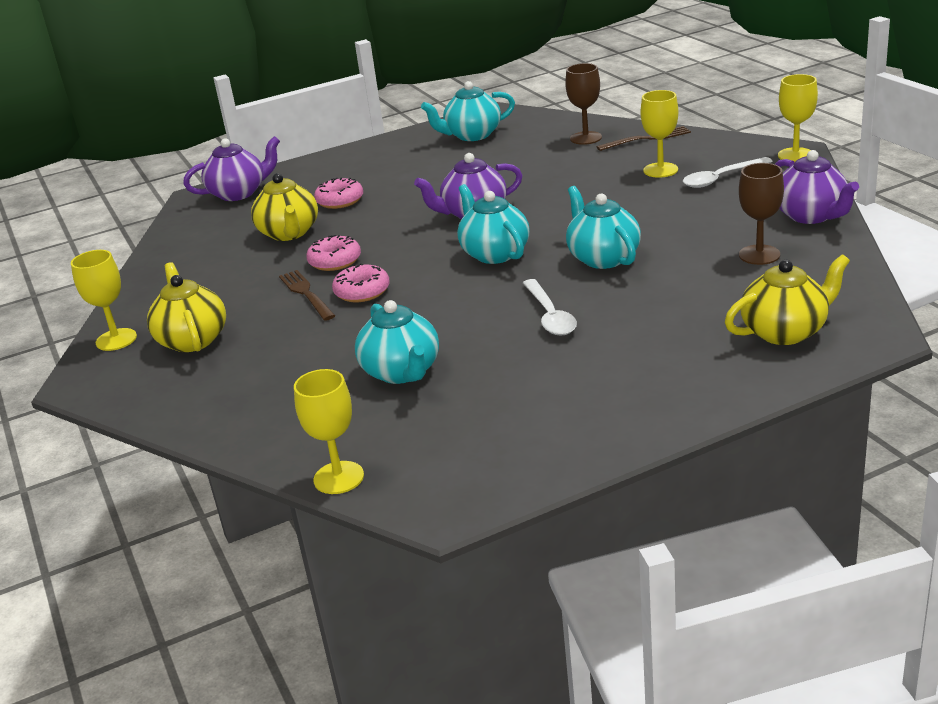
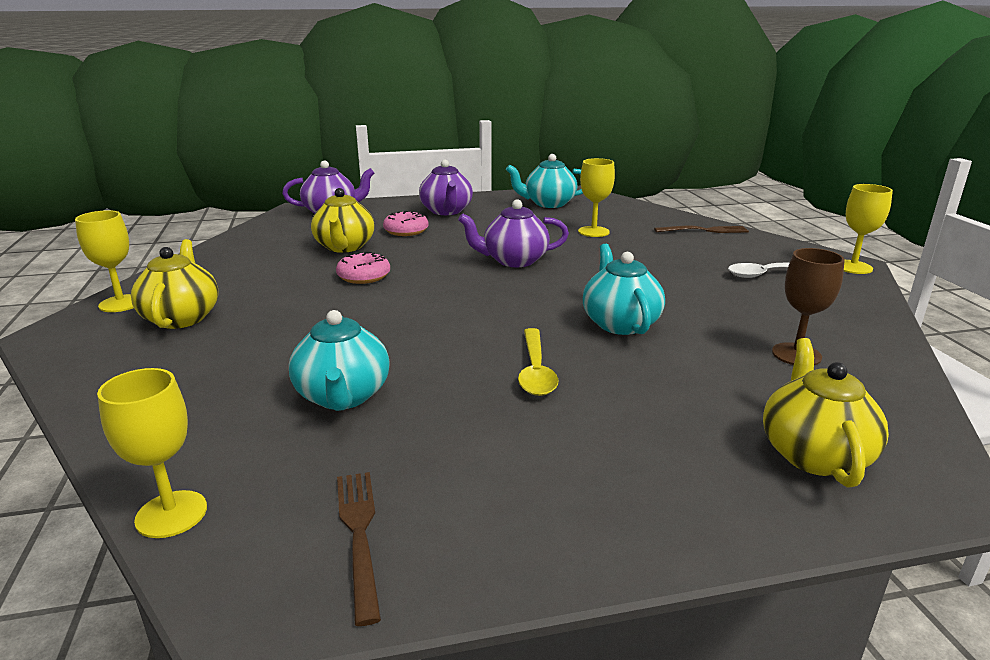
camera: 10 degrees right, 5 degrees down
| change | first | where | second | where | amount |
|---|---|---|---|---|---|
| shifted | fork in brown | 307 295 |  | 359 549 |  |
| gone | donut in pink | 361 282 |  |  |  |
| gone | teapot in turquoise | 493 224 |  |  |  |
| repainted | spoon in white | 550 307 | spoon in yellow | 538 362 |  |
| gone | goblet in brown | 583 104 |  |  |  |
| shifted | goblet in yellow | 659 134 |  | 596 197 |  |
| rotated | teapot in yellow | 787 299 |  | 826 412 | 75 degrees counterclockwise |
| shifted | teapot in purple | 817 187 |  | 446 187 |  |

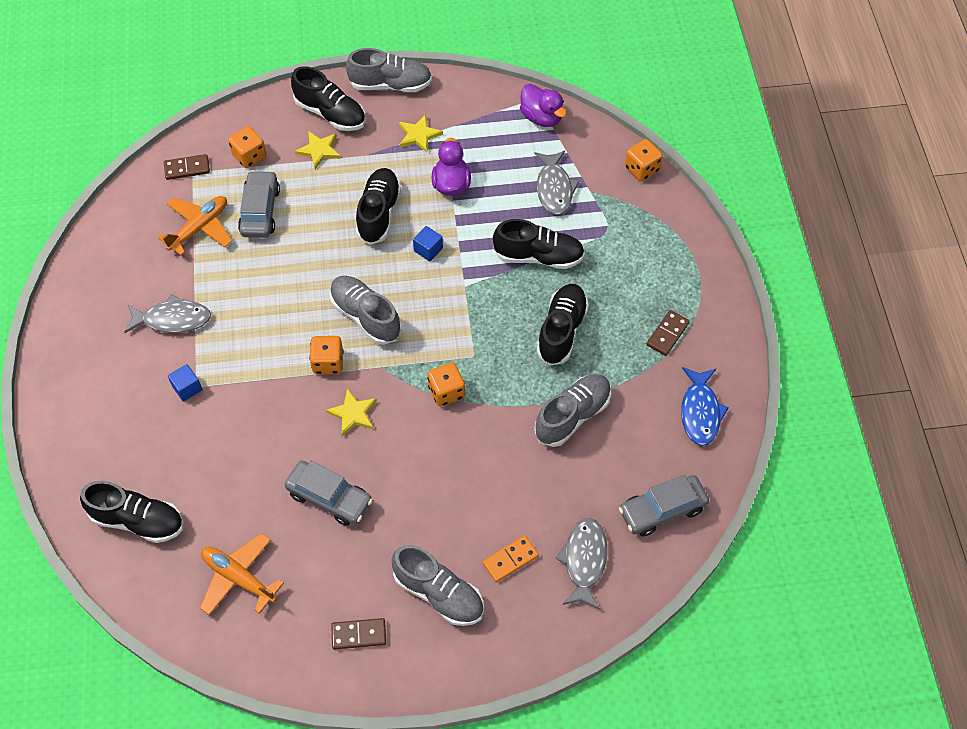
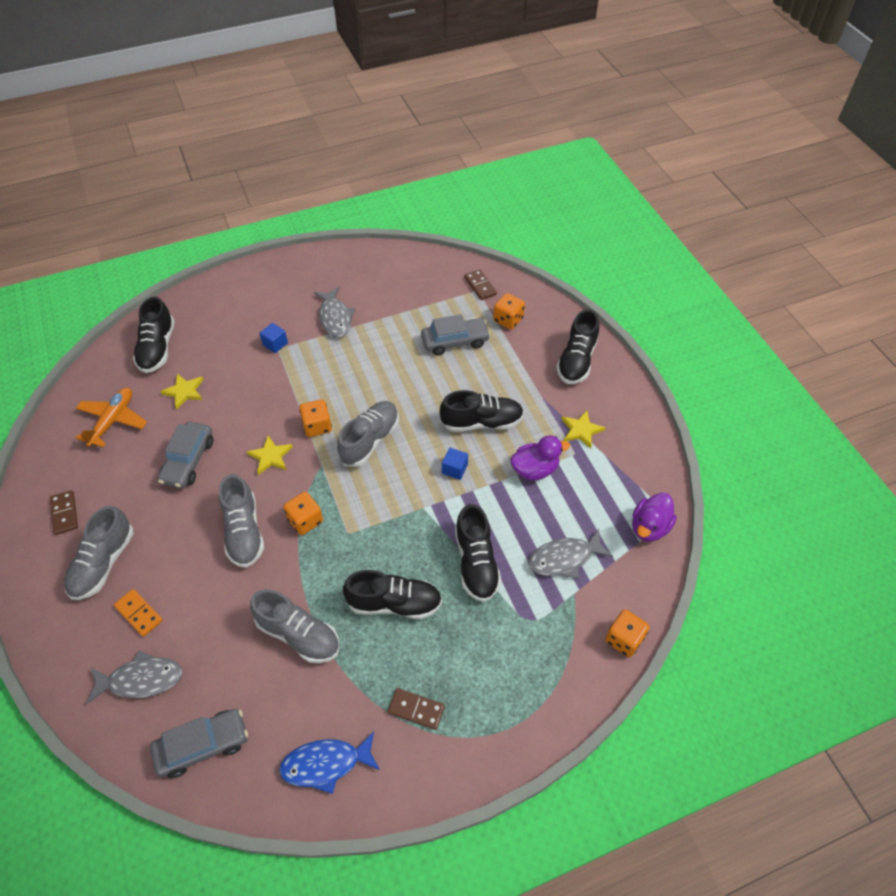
camera: 75 degrees right, 5 degrees down
| change | first | where | second | where | amount |
|---|---|---|---|---|---|
| gone | plane in orange | 195 226 |  |  |  |
| shifted | star in yellow | 318 150 |  | 181 392 |  |
| shifted | shoe in grey | 389 70 |  | 241 521 |  |
| rotated | car in grey | 664 505 |  | 199 743 | 105 degrees clockwise |

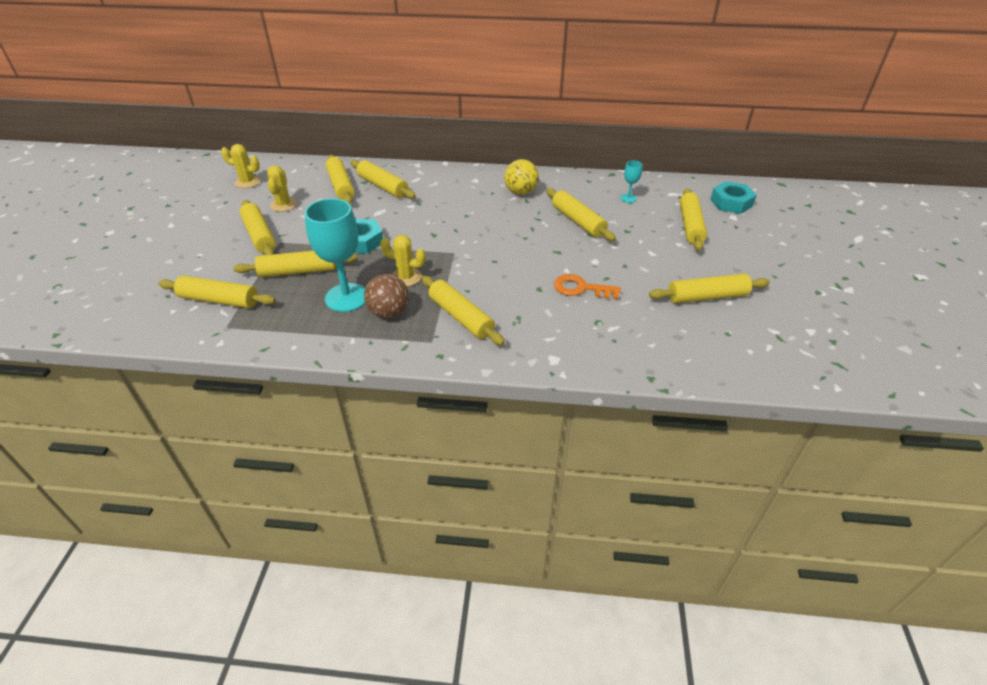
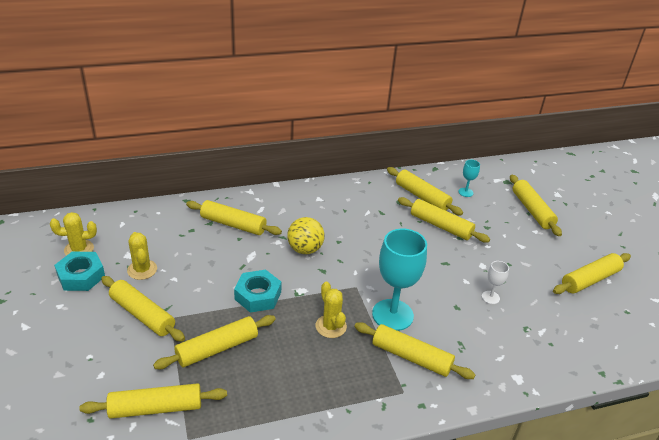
camera: 25 degrees left, 5 degrees down
| change | first | where | second | where | amount |
|---|---|---|---|---|---|
| shifted | goblet in turquoise | 334 255 |  | 399 280 |  |
| shifted | rolling pin in yellow | 340 179 |  | 425 191 |  |
| gone | ball in brown | 386 296 |  |  |  |
| rotated | cactus in yellow | 403 260 |  | 331 310 | 75 degrees clockwise |
| shifted | ball in yellow | 521 177 |  | 306 235 |  |
| swapped | key in orange | 587 286 | goblet in white | 495 282 |  |
| shifted | nut in turquoise | 733 197 |  | 79 271 |  |

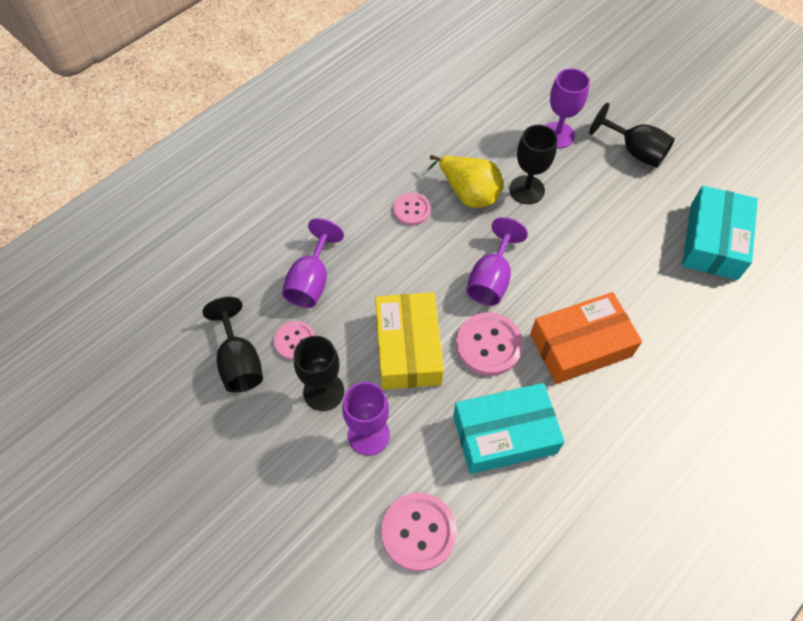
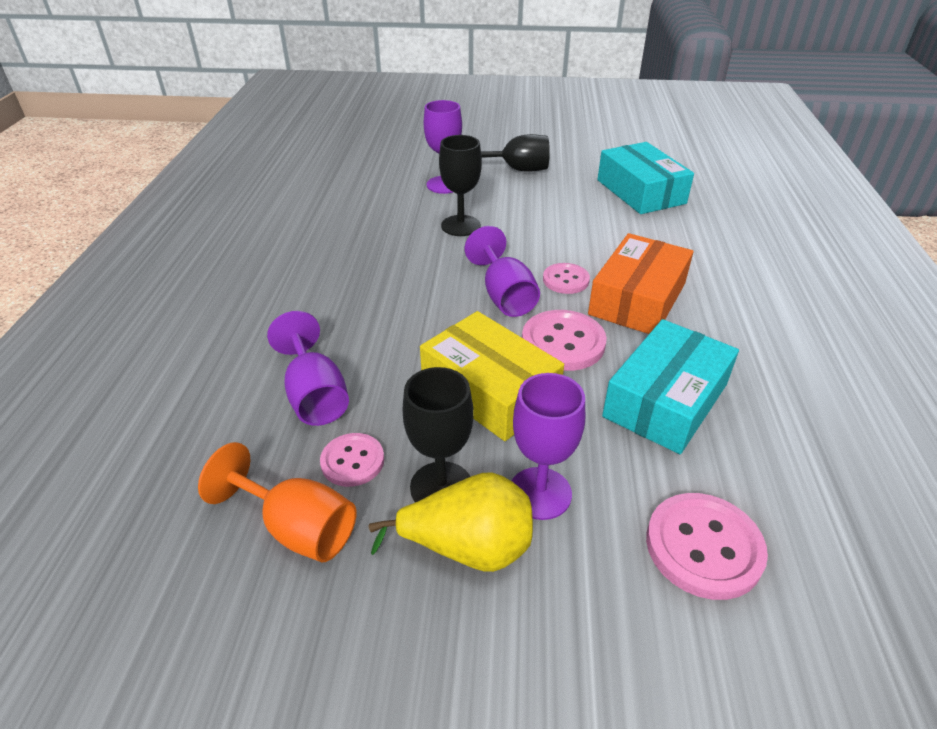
camera: 40 degrees left, 20 degrees down
| change | first | where | second | where | amount |
|---|---|---|---|---|---|
| repainted | goblet in black | 233 345 | goblet in orange | 277 502 |  |
| shifted | button in pink | 412 209 |  | 566 278 |  |
| shifted | pear in yellow | 465 181 |  | 451 522 |  |

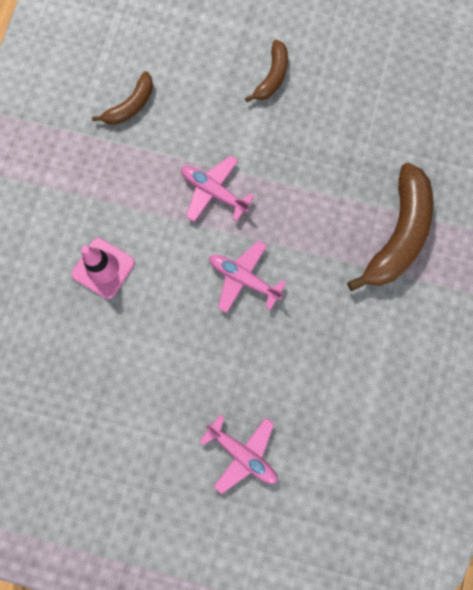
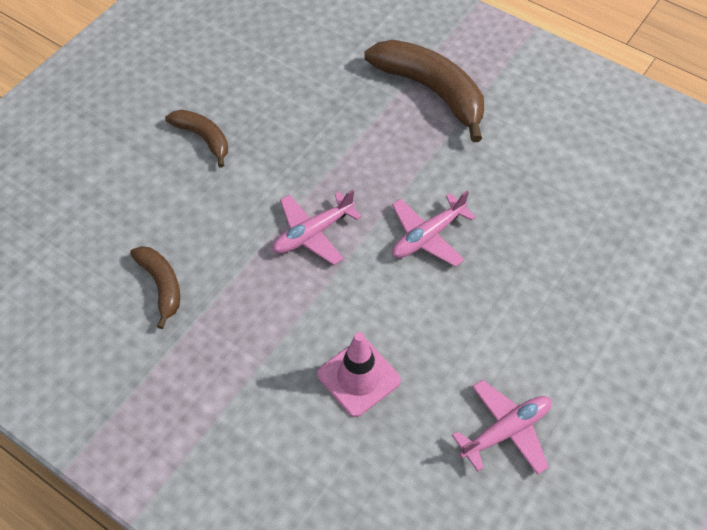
camera: 70 degrees left, 20 degrees down
| change | first | where | second | where | amount |
|---|---|---|---|---|---|
| shifted | plane in pink | 238 454 |  | 502 427 |  |

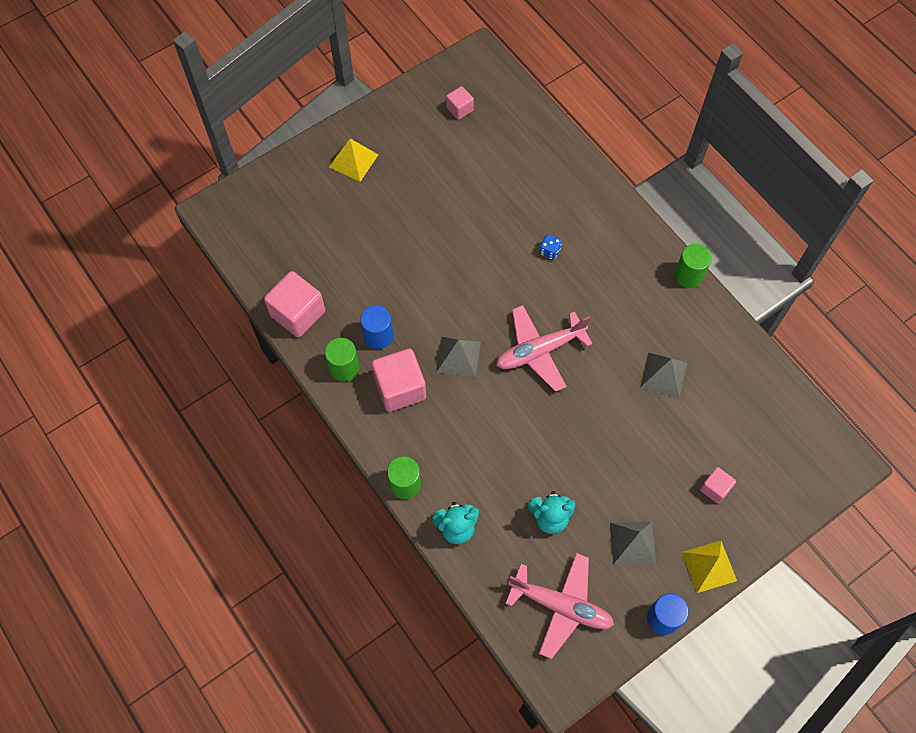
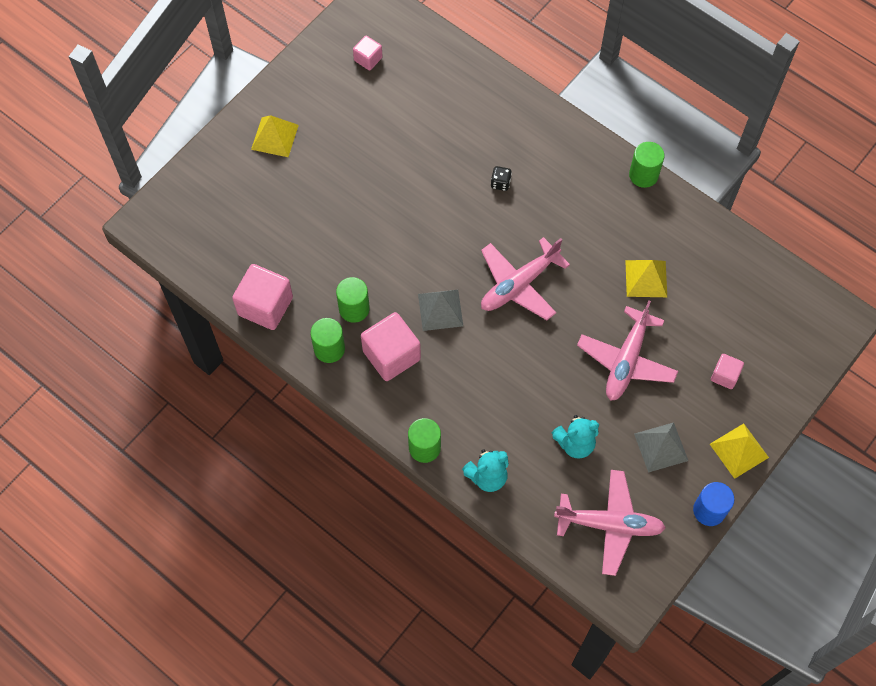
camera: 15 degrees left, 0 degrees up
| change | first | where | second | where | amount |
|---|---|---|---|---|---|
| repainted | cylinder in blue | 376 327 | cylinder in green | 353 300 |  |
| repainted | dice in blue | 550 247 | dice in black | 501 178 |  |
| repainted | pyramid in grey | 663 375 | pyramid in yellow | 646 278 |  |
| new |  |  | plane in pink | 627 351 |  |

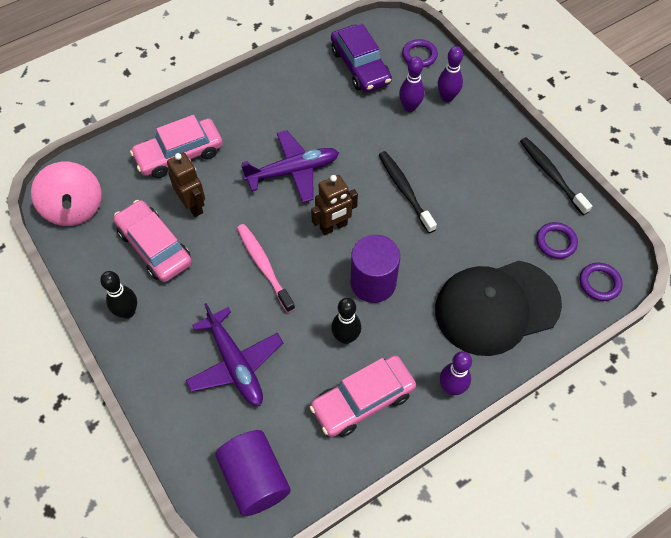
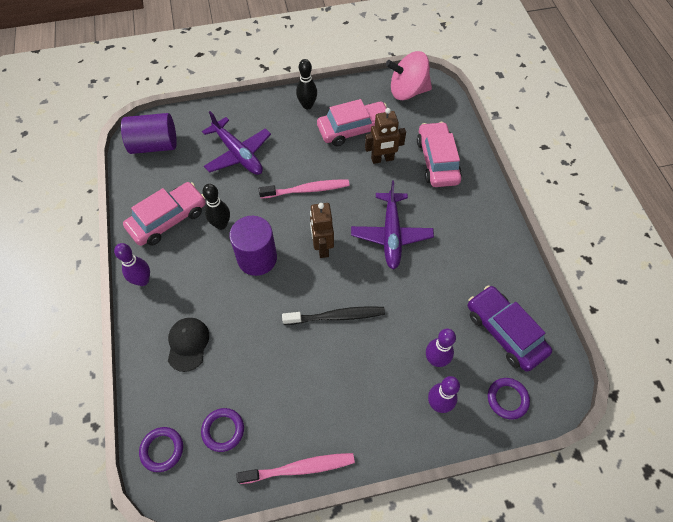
camera: 110 degrees right, 0 degrees up
| change | first | where | second | where | amount |
|---|---|---|---|---|---|
| rotated | plane in purple | 234 354 |  | 236 143 | 120 degrees counterclockwise |
| rotated | car in pink | 363 396 |  | 164 214 | 60 degrees clockwise |
| rotated | car in purple | 361 58 |  | 510 329 | 60 degrees clockwise |
| scaled | cap in black | 498 308 |  | 188 345 | x0.47 |
| repainted | toothbrush in black | 556 176 | toothbrush in pink | 295 468 |  |

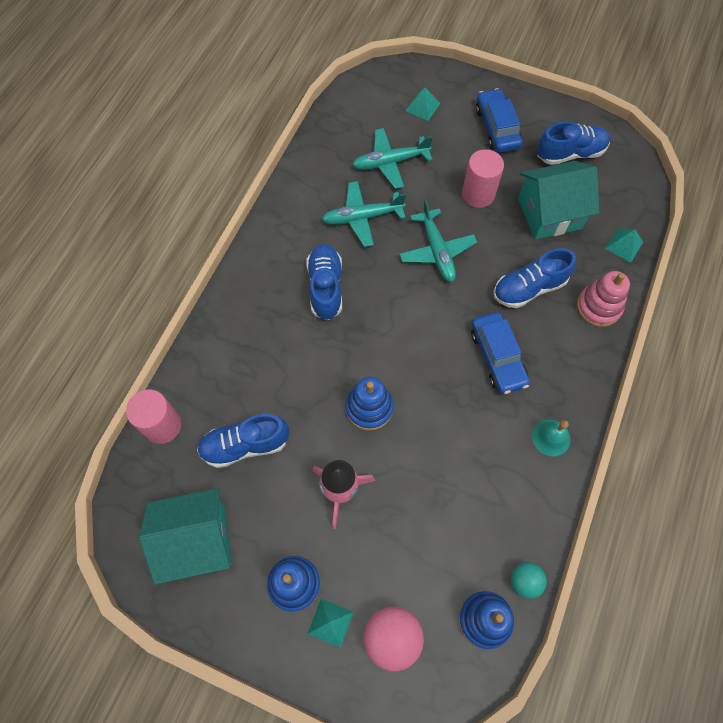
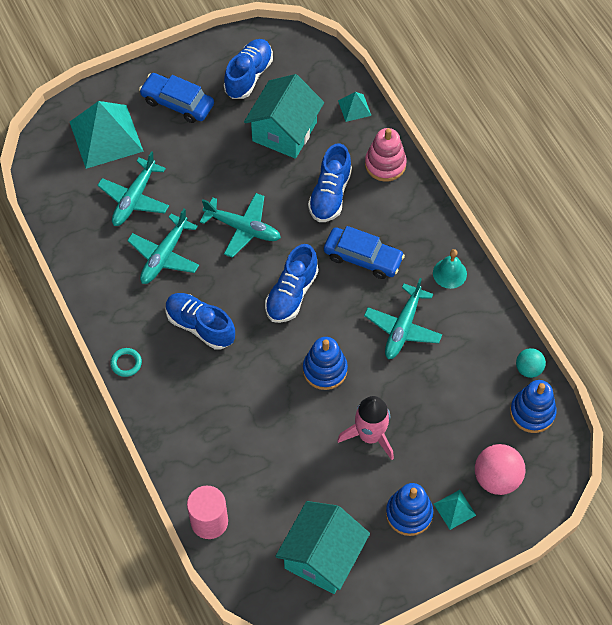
camera: 50 degrees left, 5 degrees down
| change | first | where | second | where | amount |
|---|---|---|---|---|---|
| shifted | shoe in blue | 243 441 |  | 292 283 |  |
| scaled | pyramid in turquoise | 422 104 |  | 107 135 | x2.19 |
| gone | cylinder in pink | 483 178 |  |  |  |
| new |  |  | ring in turquoise | 126 362 |  |
| new |  |  | plane in turquoise | 403 318 |  |

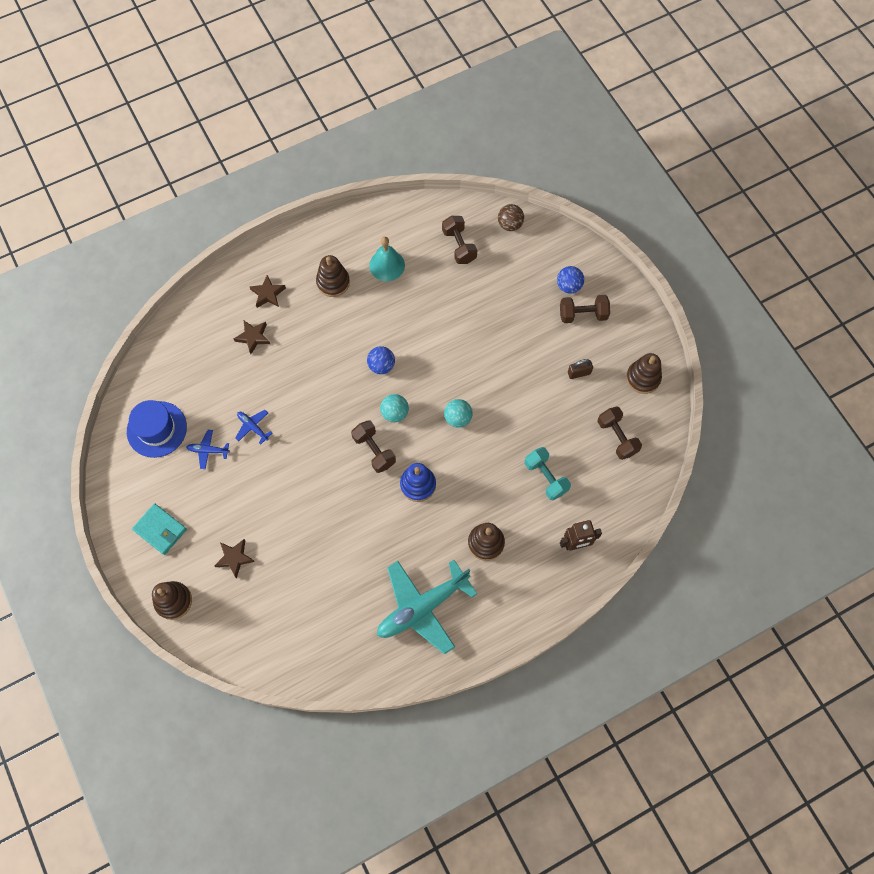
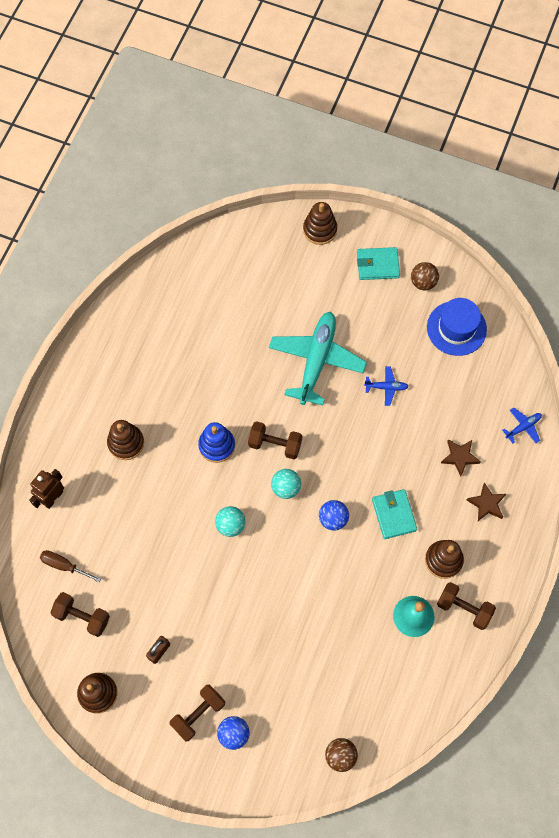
camera: 140 degrees right, 0 degrees up
| change | first | where | second | where | amount |
|---|---|---|---|---|---|
| shifted | plane in blue | 208 449 |  | 522 425 |  |
| gone | star in brown | 234 558 |  |  |  |
| shifted | plane in turquoise | 427 607 |  | 318 358 |  |
| shifted | dumbbell in brown | 459 240 |  | 466 606 |  |
| gone | dumbbell in turquoise | 547 473 |  |  |  |
| new |  |  | screwdriver in brown | 70 566 |  |
| new |  |  | wallet in turquoise | 394 514 |  |
| new |  |  | ball in brown | 425 276 |  |

